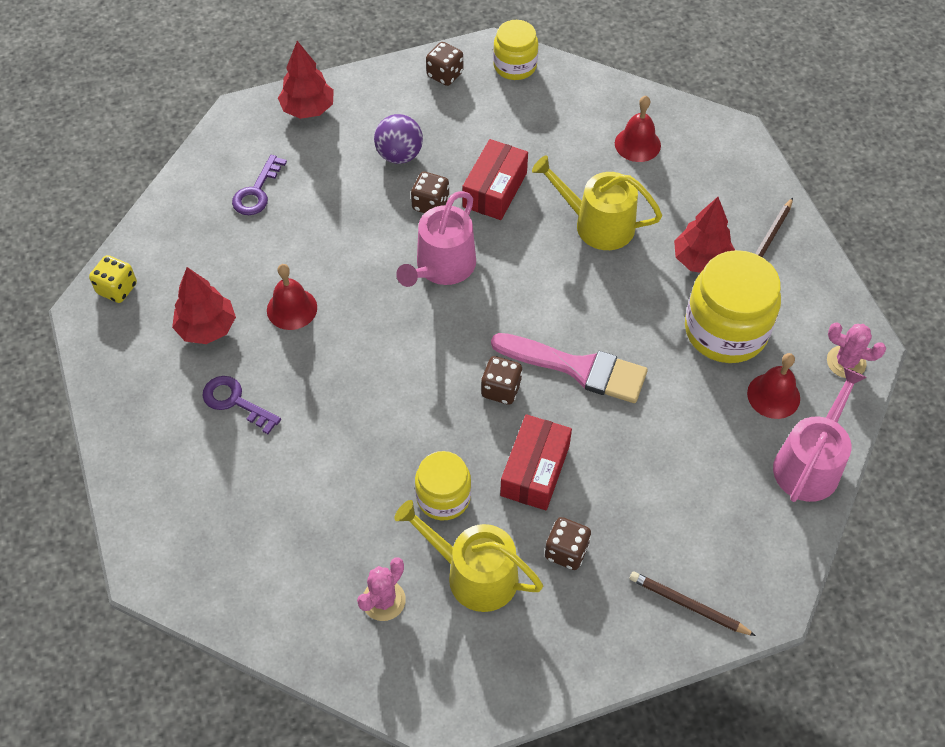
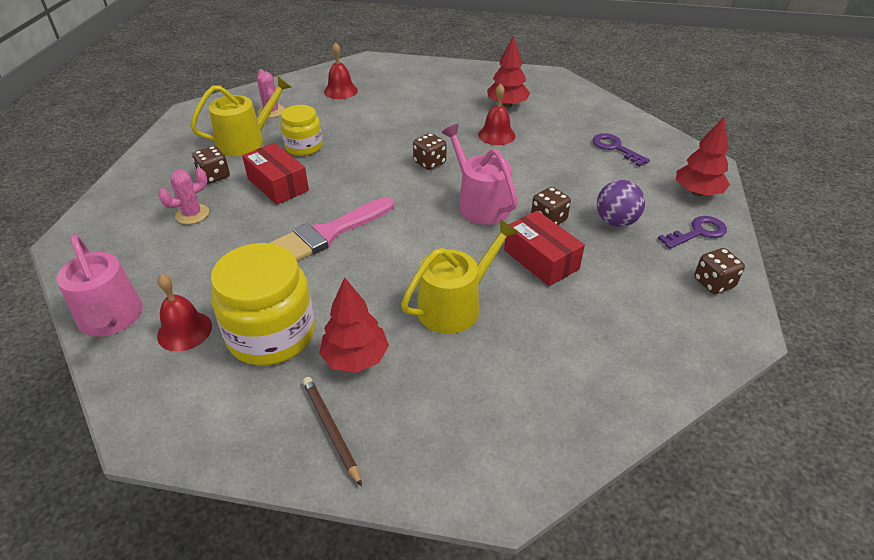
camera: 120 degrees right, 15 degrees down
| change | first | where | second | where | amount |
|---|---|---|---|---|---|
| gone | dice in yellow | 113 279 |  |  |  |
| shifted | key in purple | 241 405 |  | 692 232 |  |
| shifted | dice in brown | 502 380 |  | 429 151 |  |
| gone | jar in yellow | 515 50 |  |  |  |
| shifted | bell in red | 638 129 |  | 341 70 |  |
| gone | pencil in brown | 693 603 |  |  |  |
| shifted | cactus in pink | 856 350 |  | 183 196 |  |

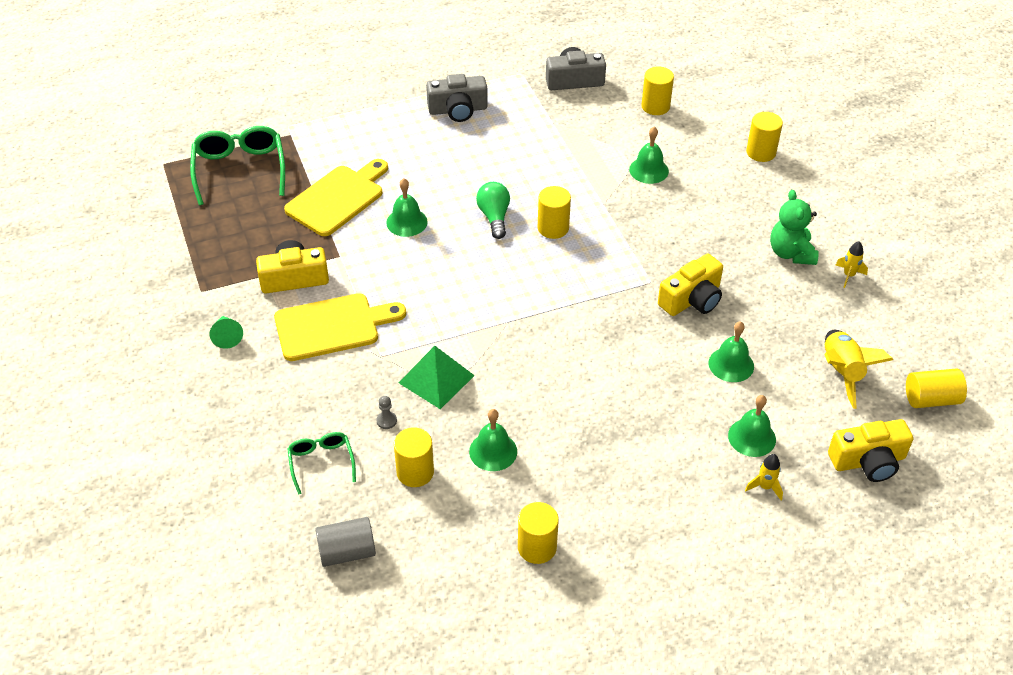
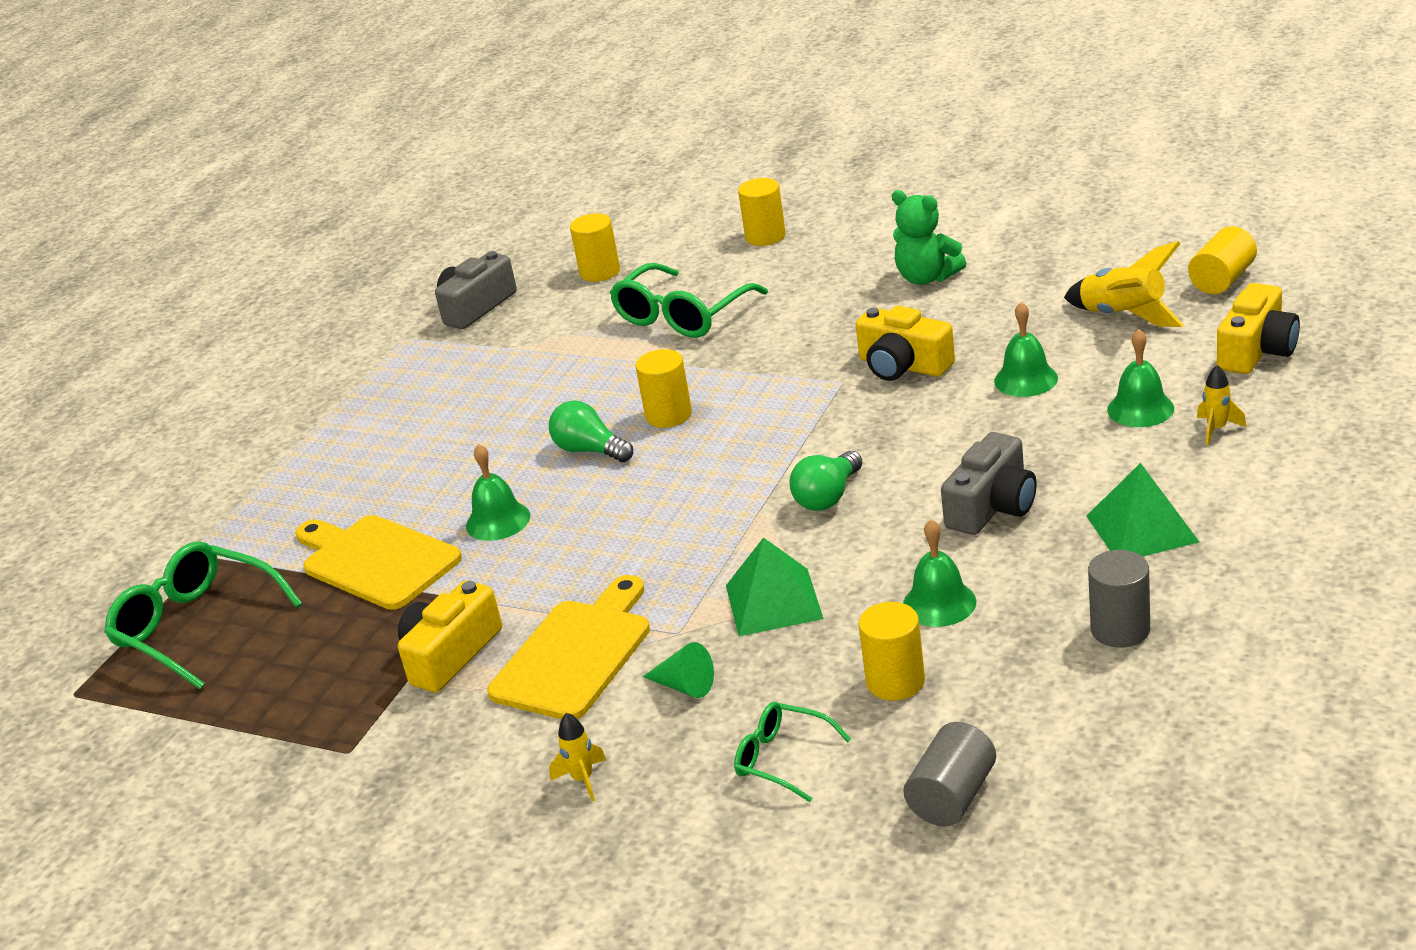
camera: 40 degrees left, 15 degrees down
| change | first | where | second | where | amount |
|---|---|---|---|---|---|
| shifted | cone in green | 226 332 |  | 678 670 |  |
| rotated | cutting board in yellow | 336 197 |  | 378 562 | 45 degrees counterclockwise |
| gone | pawn in grey | 386 412 |  |  |  |
| shifted | camera in grey | 457 98 |  | 989 483 |  |
| repainted | cylinder in yellow | 538 533 | cylinder in grey | 1119 599 |  |
| swapped | bell in green | 649 155 | glasses in green | 689 300 |  |
| rotated | camera in yellow | 690 285 |  | 905 343 | 120 degrees clockwise |
| shifted | rocket in yellow | 852 264 |  | 577 757 |  |
| new |  |  | light bulb in green | 826 481 |  |
| new |  |  | pyramid in green | 1143 510 |  |

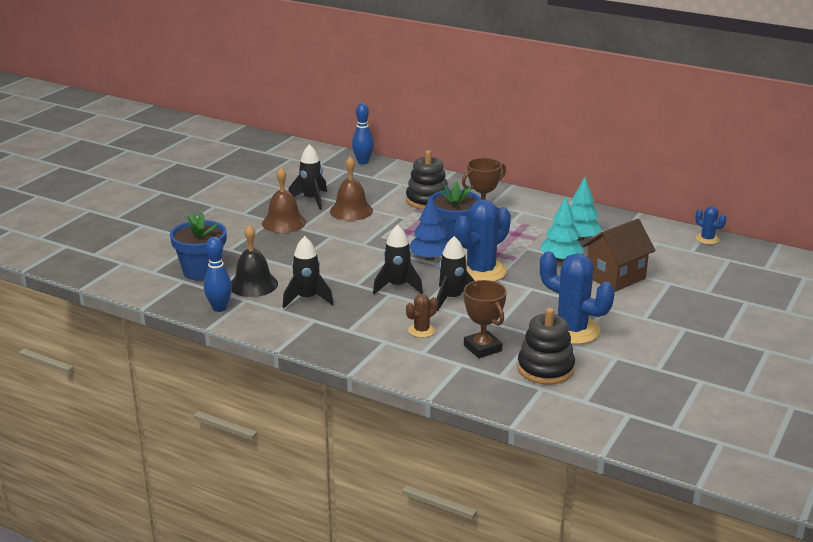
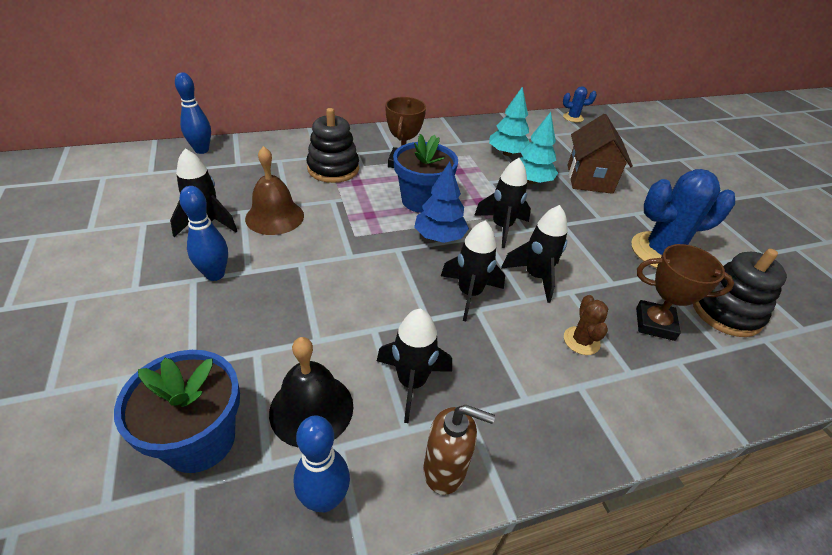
camera: 50 degrees left, 15 degrees up
| change | first | where | second | where | amount |
|---|---|---|---|---|---|
| swapped | bell in brown | 284 200 | bowling pin in blue | 203 233 |  |
| swapped | cactus in blue | 483 240 | rocket in black | 502 203 |  |
| new |  |  | soap dispenser in brown | 459 450 |  |

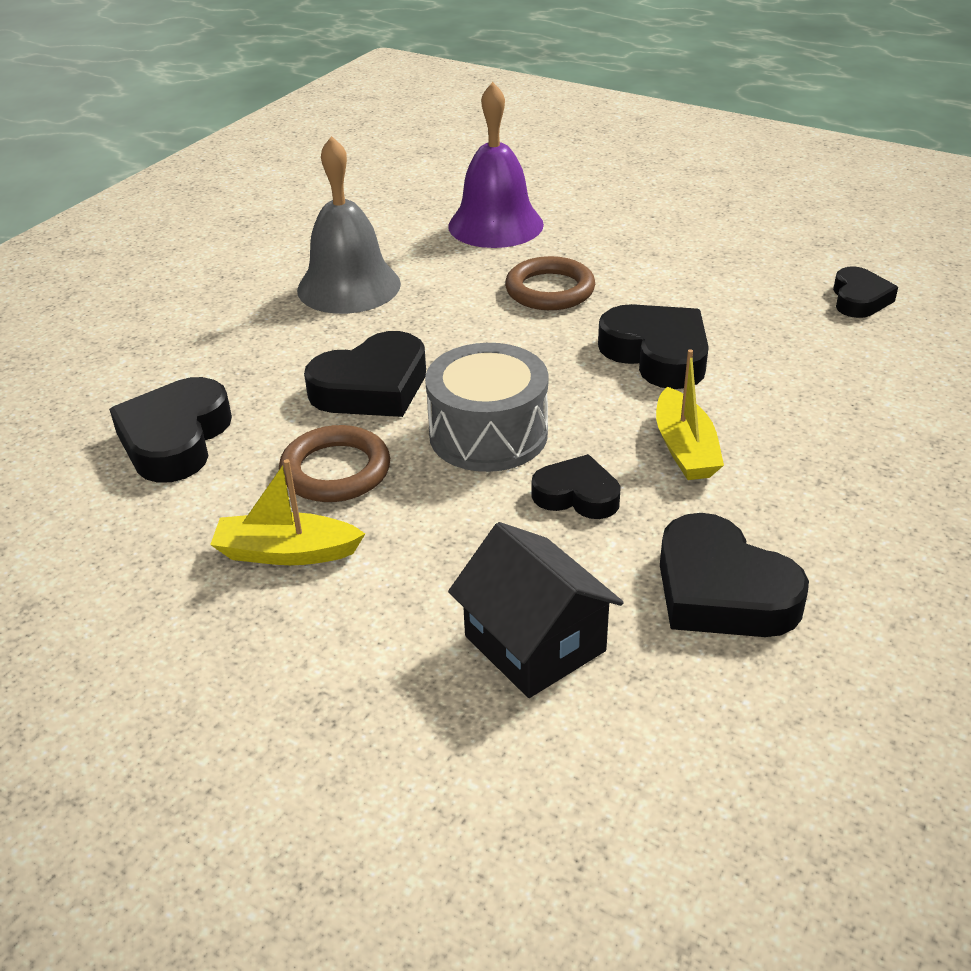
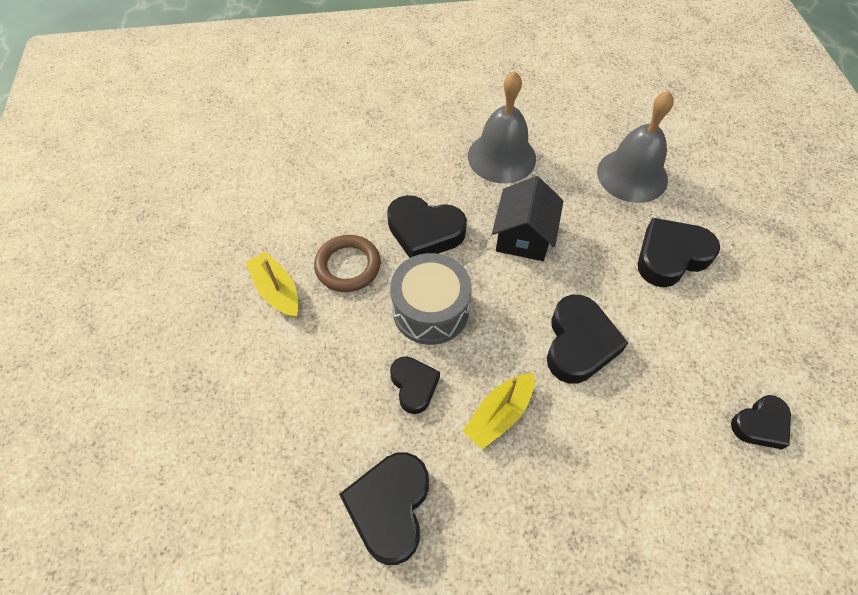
camera: 50 degrees right, 20 degrees up
| change | first | where | second | where | amount |
|---|---|---|---|---|---|
| shifted | heart in black | 170 430 |  | 679 252 |  |
| repainted | bell in purple | 496 165 | bell in grey | 635 147 |  |
| shifted | house in black | 536 610 |  | 528 218 |  |
| gone | ring in brown | 550 283 |  |  |  |

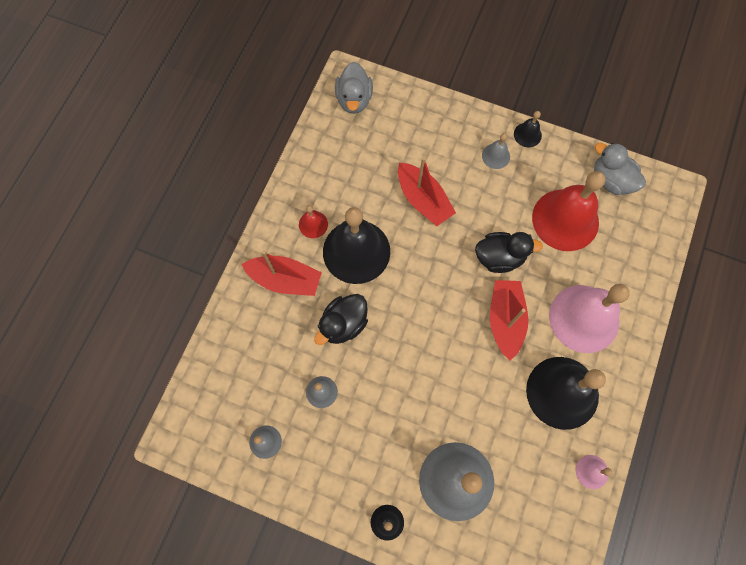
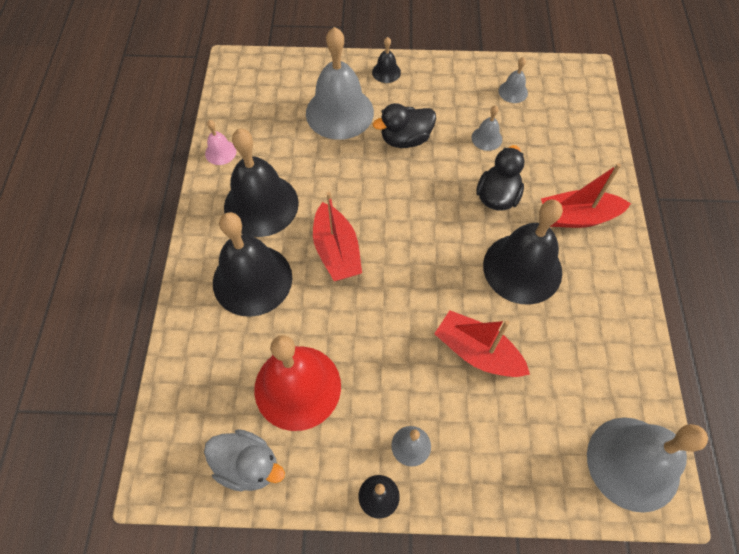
camera: 160 degrees right, 10 degrees down
| change | first | where | second | where | amount |
|---|---|---|---|---|---|
| gone | bell in red | 313 221 |  |  |  |
| swapped | duck in grey | 354 88 | bell in grey | 647 465 |  |
| shifted | duck in black | 509 252 |  | 404 125 |  |
| repainted | bell in pink | 589 318 | bell in black | 252 264 |  |

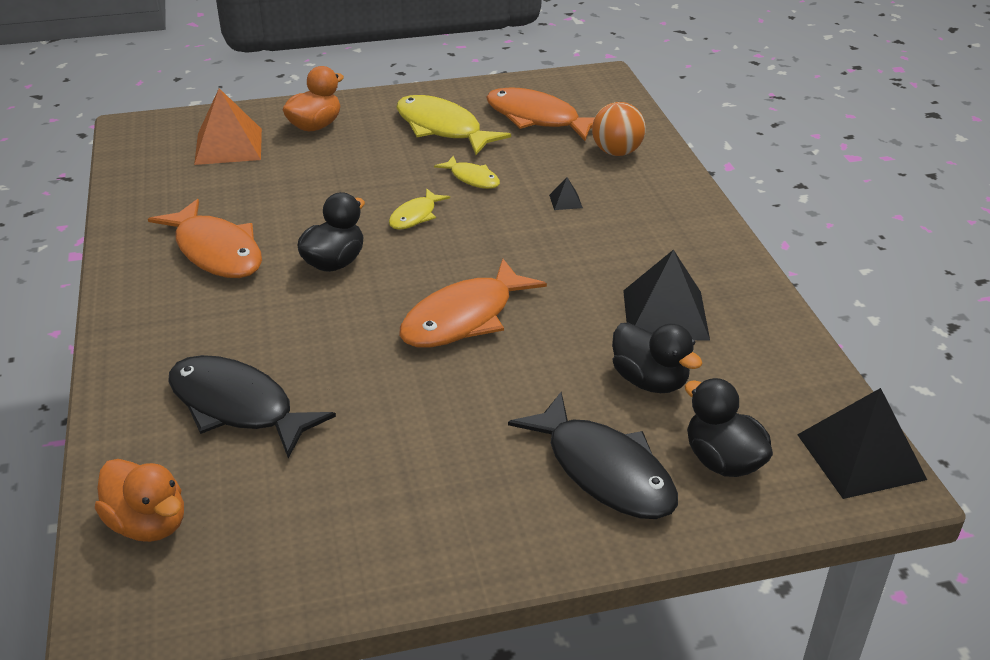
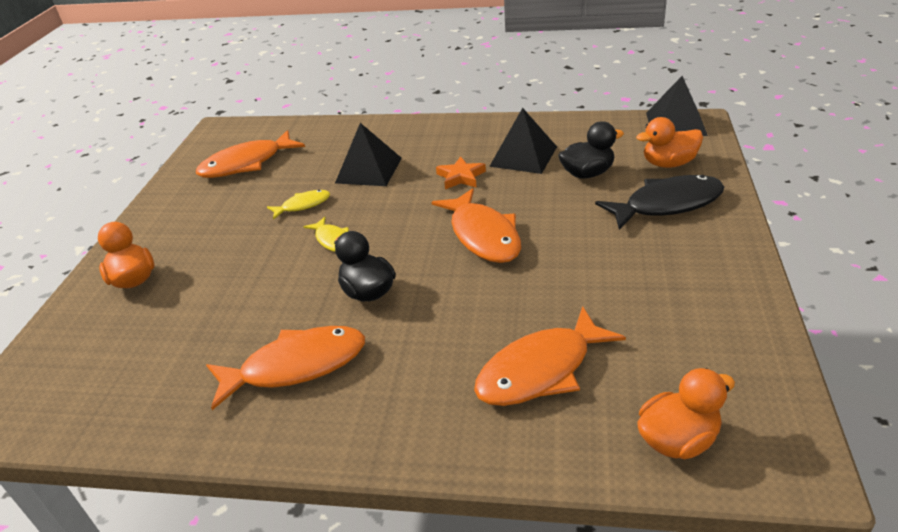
camera: 65 degrees left, 0 degrees up
| change | first | where | second | where | amount |
|---|---|---|---|---|---|
| repainted | fish in black | 252 406 | fish in orange | 550 356 |  |
| gone | pyramid in orange | 228 126 |  |  |  |
| gone | fish in yellow | 453 125 |  |  |  |
| scaled | pyramid in black | 566 193 |  | 368 154 | x2.41 |
| gone | ball in orange | 619 129 |  |  |  |
| repainted | duck in black | 729 427 | duck in orange | 669 142 |  |
| new |  |  | star in orange | 461 172 |  |

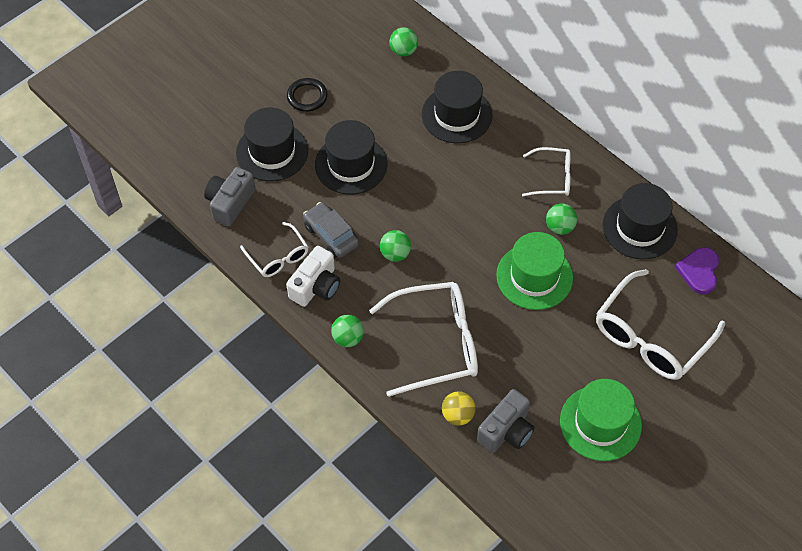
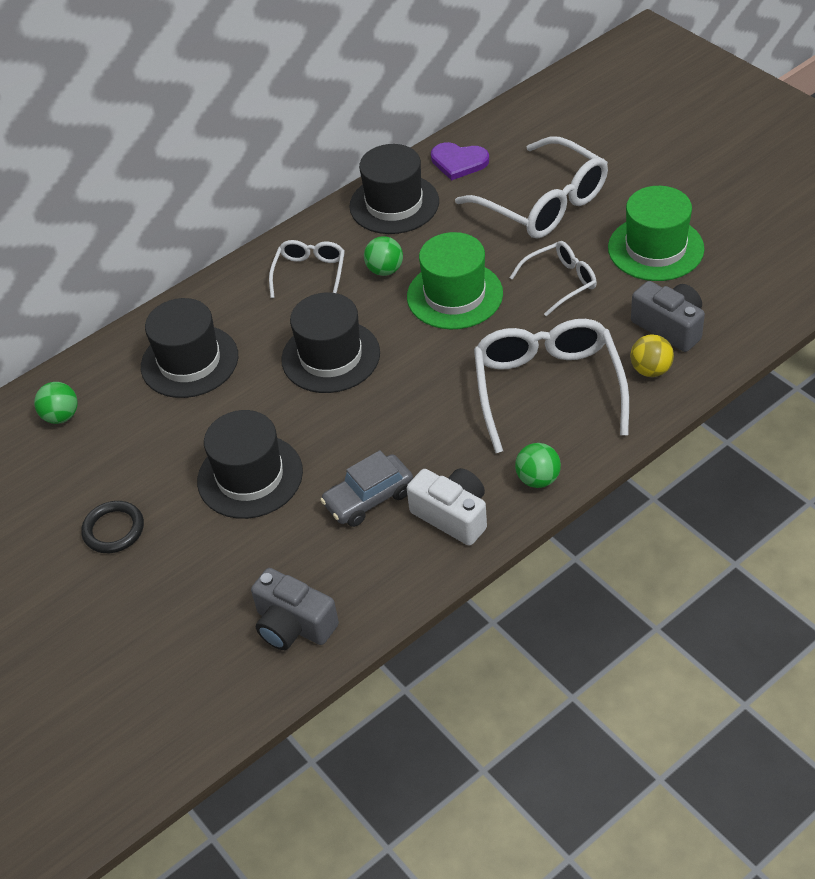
camera: 80 degrees left, 10 degrees down
| change | first | where | second | where | amount |
|---|---|---|---|---|---|
| shifted | hat in black | 272 144 |  | 330 342 |  |
| shifted | glasses in white | 274 249 |  | 553 278 |  |
| gone | ball in green | 395 246 |  |  |  |

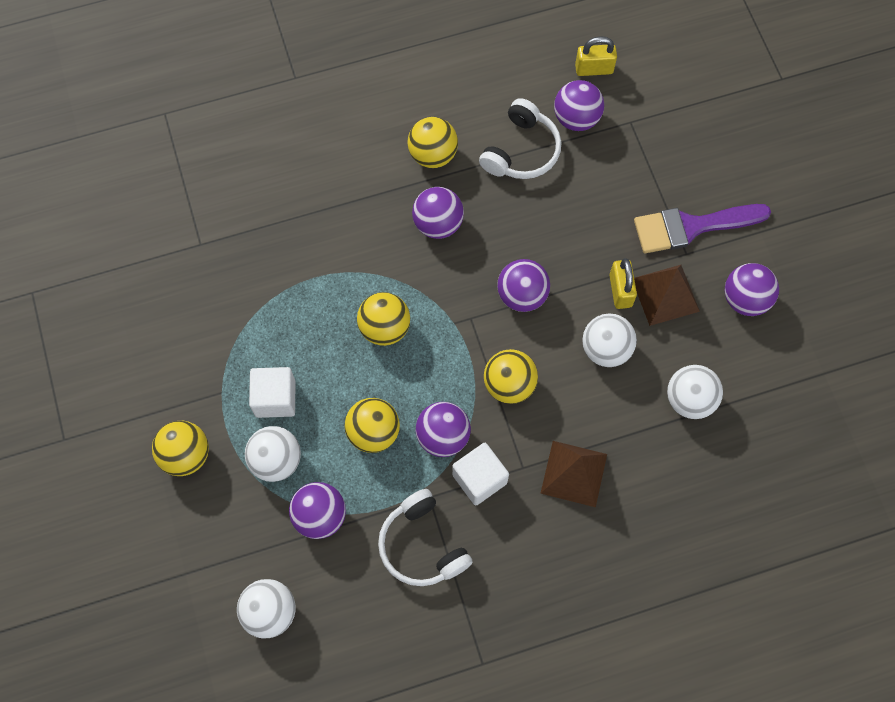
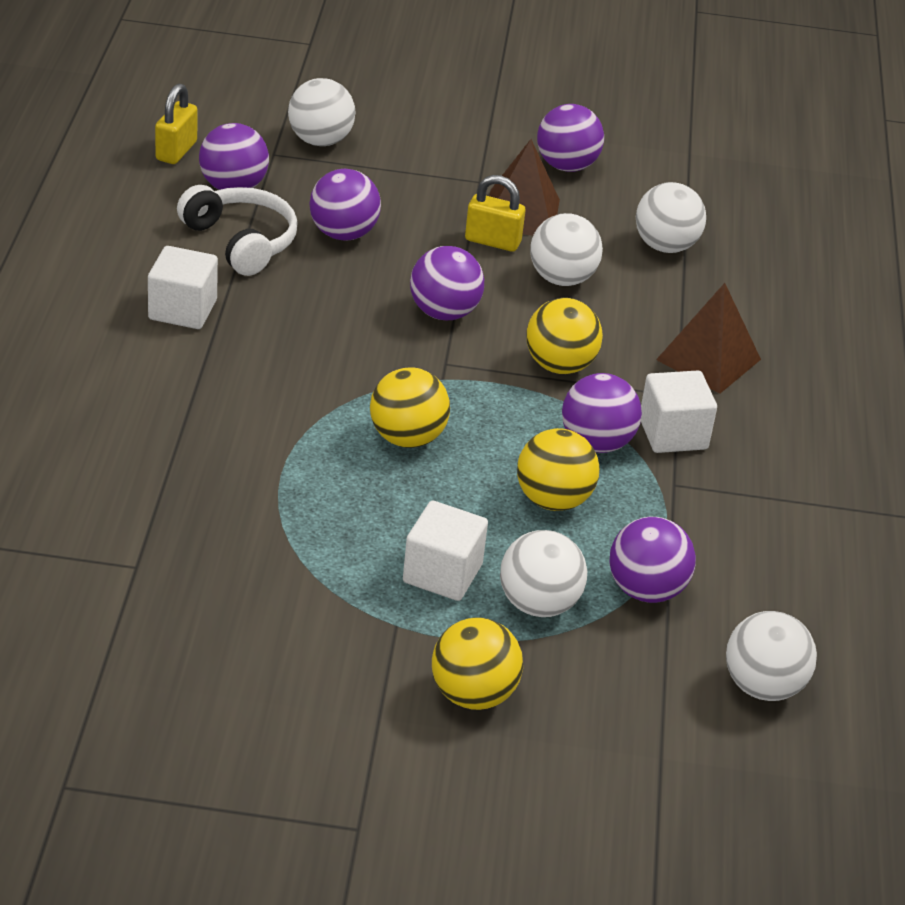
camera: 70 degrees left, 30 degrees down
| change | first | where | second | where | amount |
|---|---|---|---|---|---|
| gone | headphones in white | 425 537 |  |  |  |
| swapped | ball in yellow | 432 142 | cube in white | 183 287 |  |
| shifted | ball in purple | 438 213 |  | 345 205 |  |
| gone | brush in purple | 702 228 |  |  |  |
| new |  |  | ball in white | 322 112 |  |

